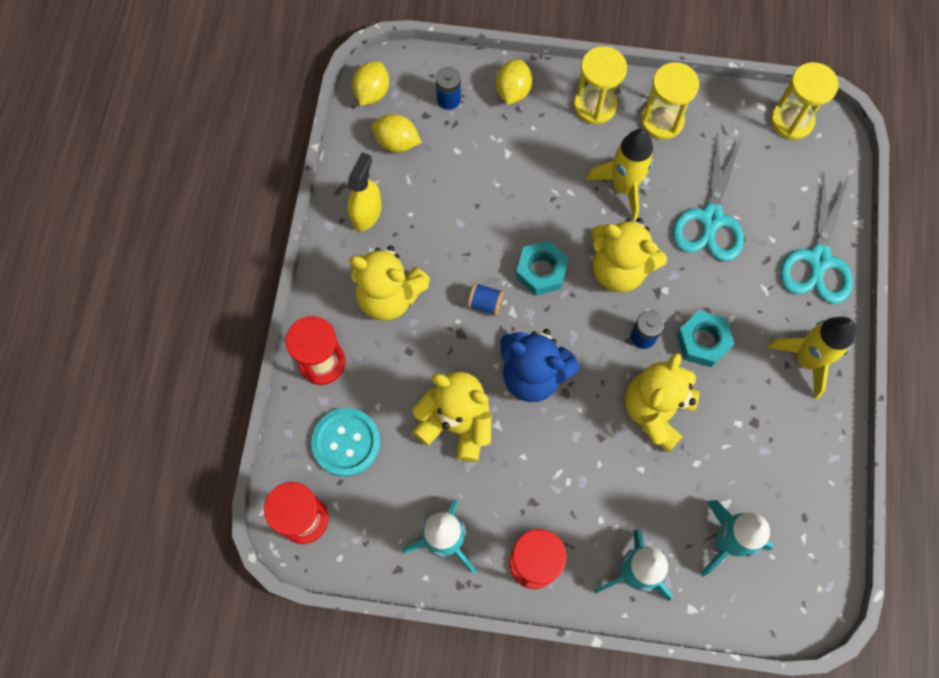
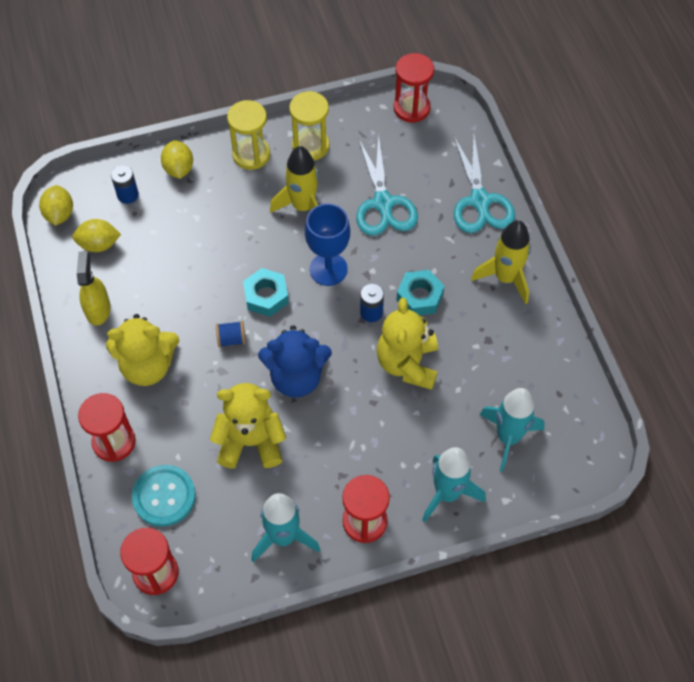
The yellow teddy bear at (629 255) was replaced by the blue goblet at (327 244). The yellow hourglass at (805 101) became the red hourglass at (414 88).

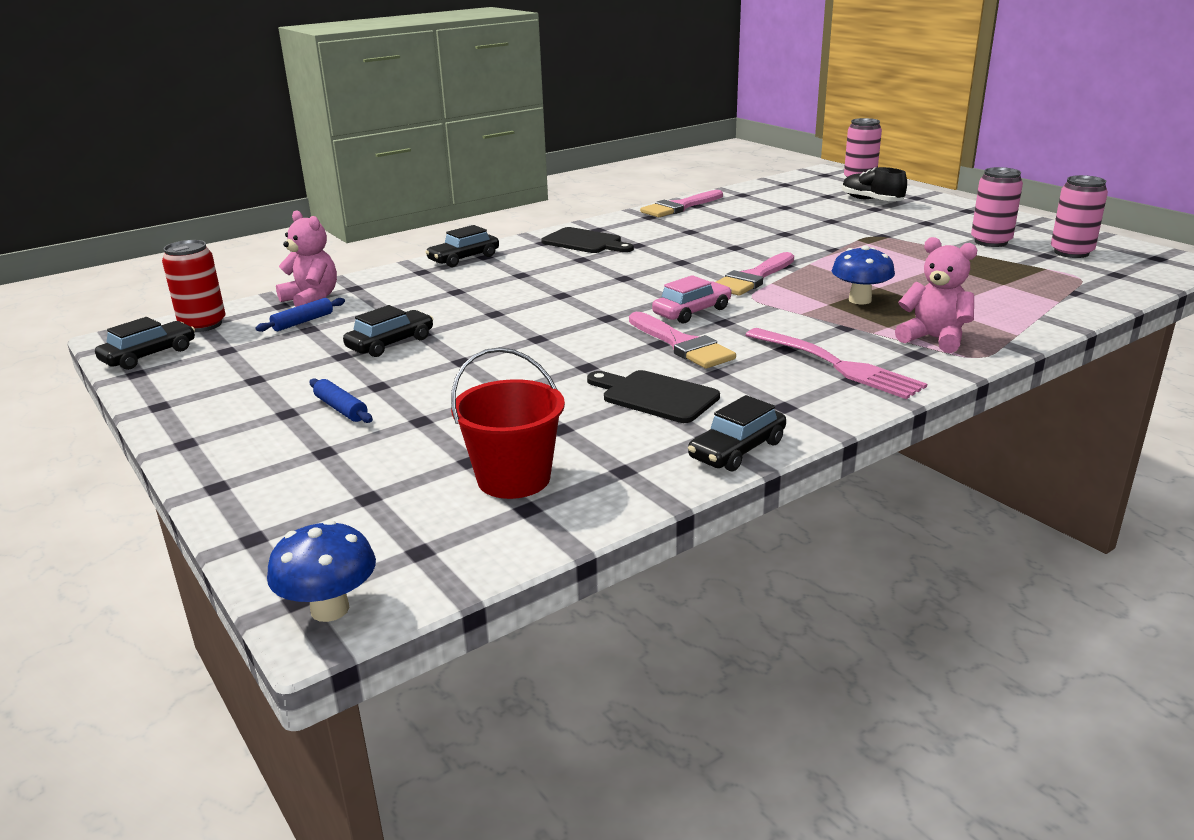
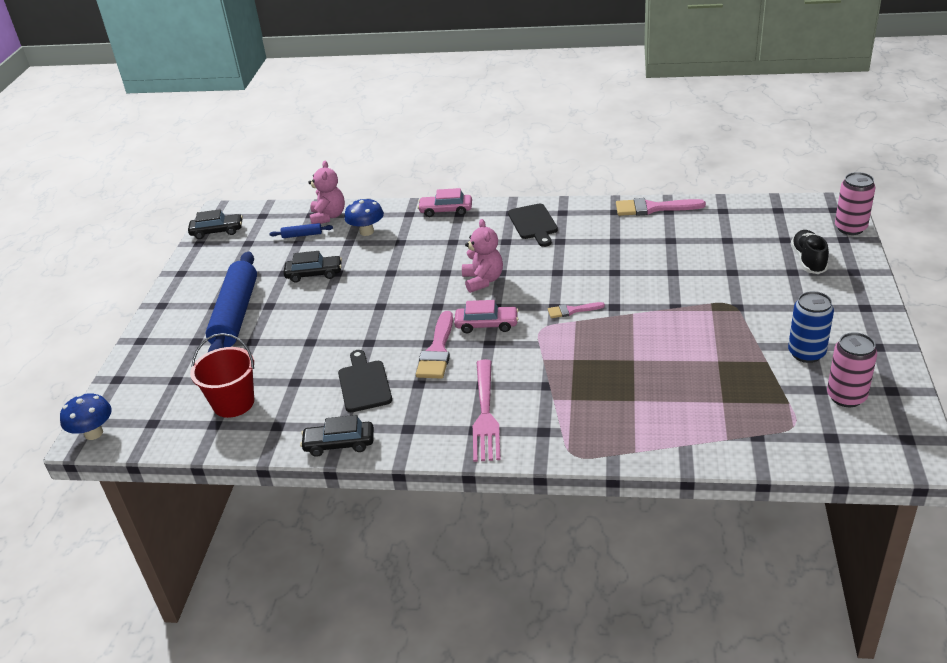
The red can at (194 286) disappeared. The blue mushroom moved from (863 274) to (364 217). The pink teddy bear moved from (936 295) to (482 256). The black car at (462 246) became the pink car at (445 202). The pink can at (997 207) became the blue can at (811 327). The blue rolling pin at (341 400) changed to 2.48 times the size. The pink brush at (755 274) changed to 0.57 times the size.

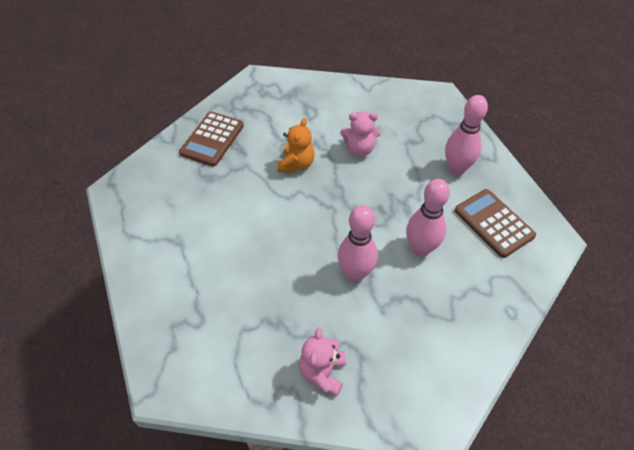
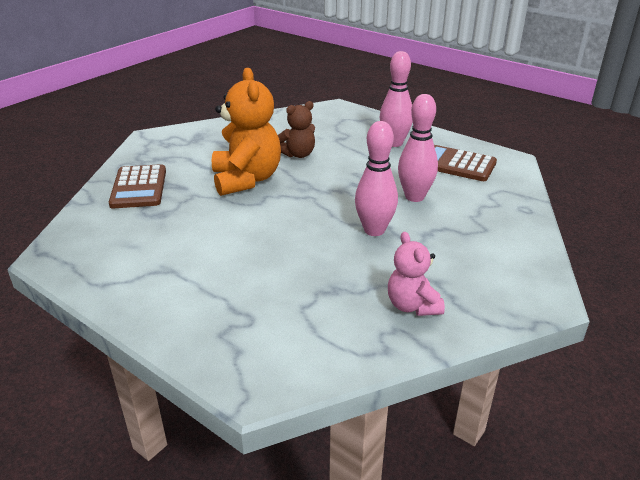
The pink teddy bear at (360 134) became the brown teddy bear at (296 129). The orange teddy bear at (296 145) changed to 1.77 times the size.

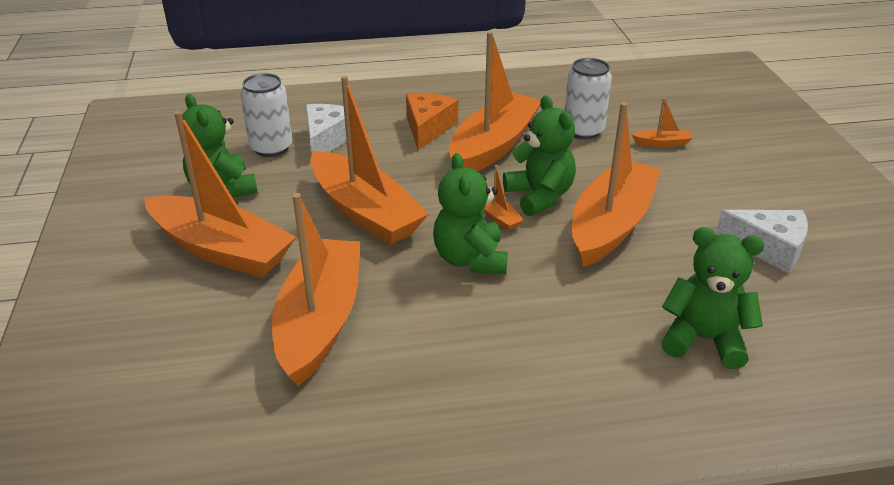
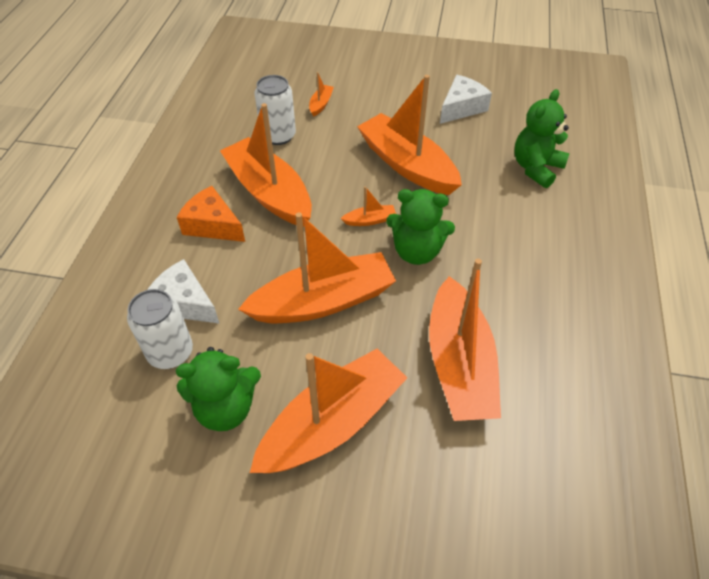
The green teddy bear at (539 155) disappeared. The orange boat at (316 289) turned 120 degrees counterclockwise.

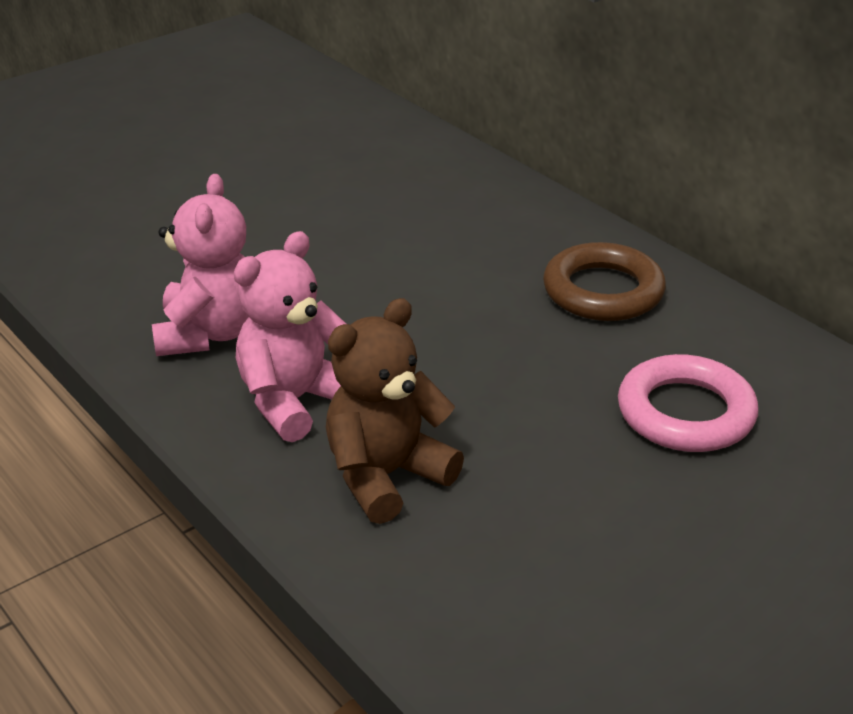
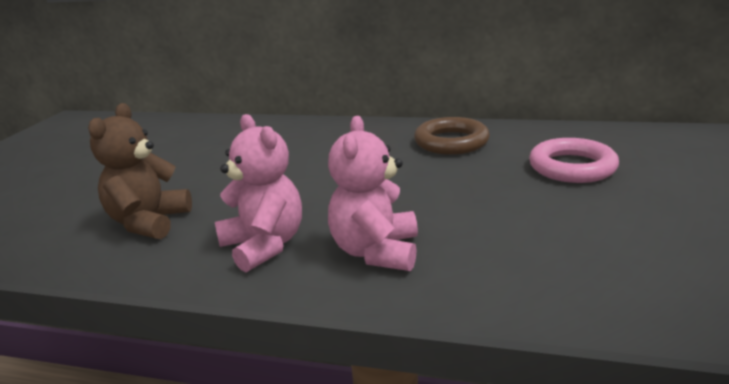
The brown teddy bear moved from (395 411) to (140 171).

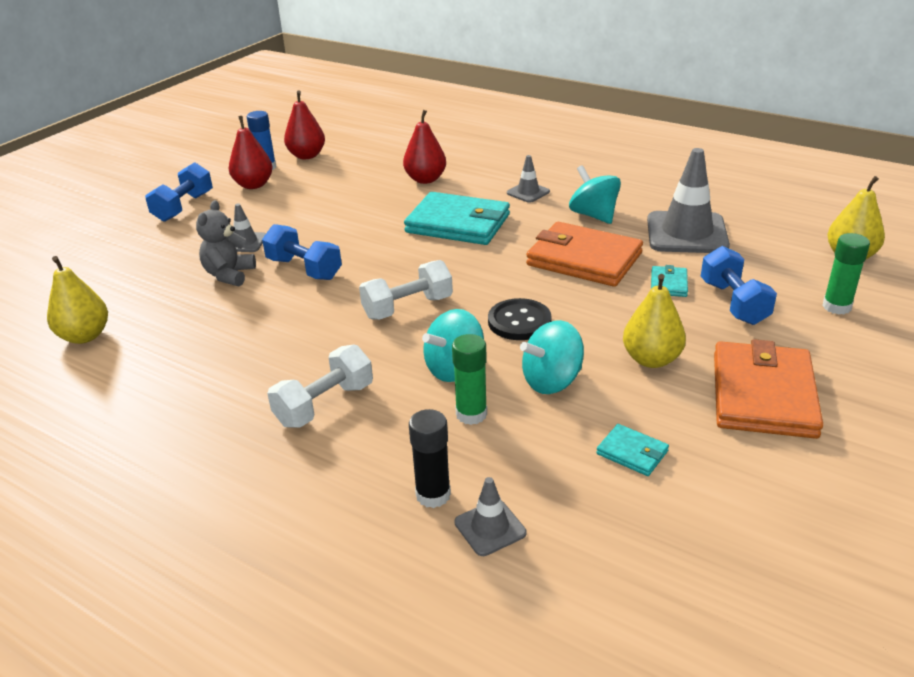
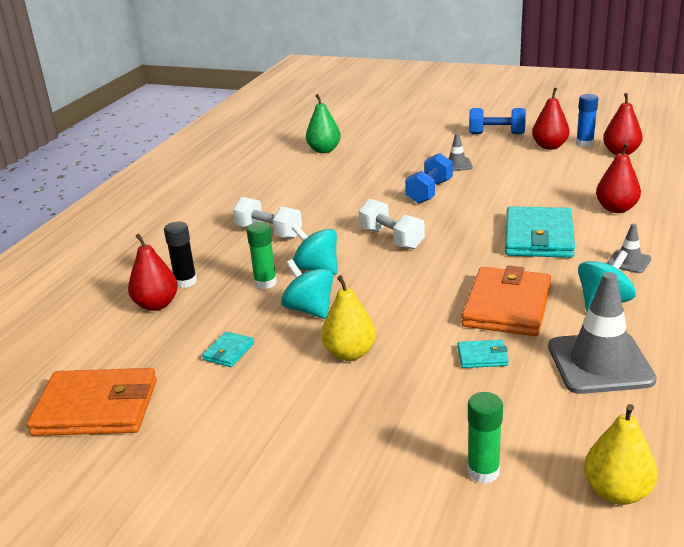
The grey teddy bear at (226 243) disappeared. The black button at (520 319) disappeared. The blue dumbbell at (739 285) disappeared. The orange wallet moved from (768 389) to (92 402). The grey traffic cone at (490 516) was replaced by the red pear at (153 272). The yellow pear at (77 300) became the green pear at (323 123).

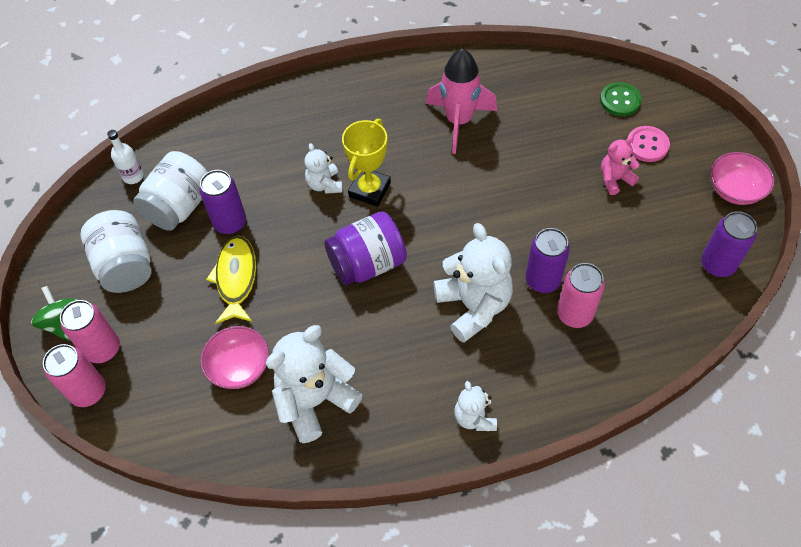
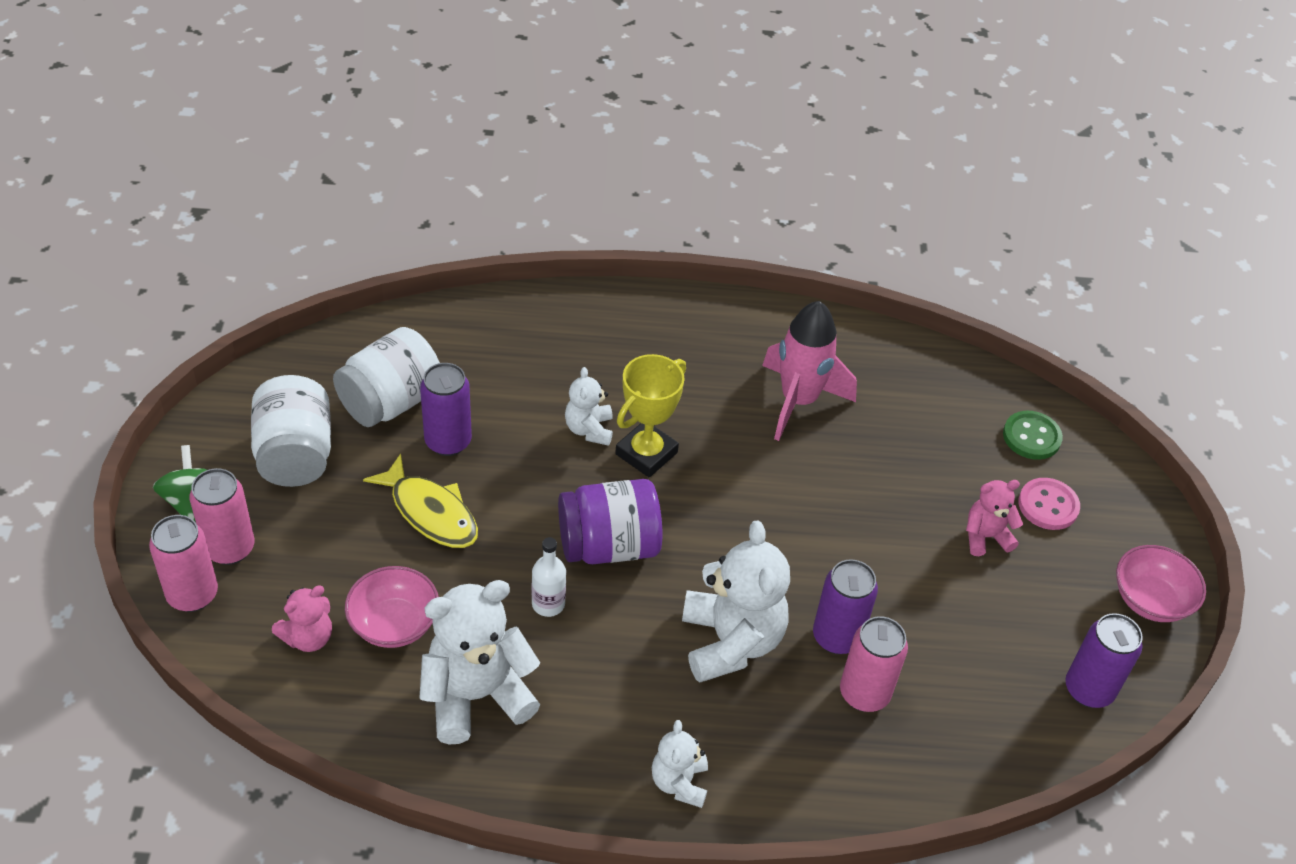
The pink teddy bear at (302 619) appeared. The white bottle moved from (125 157) to (549 577). The yellow fish at (231 279) turned 120 degrees clockwise.

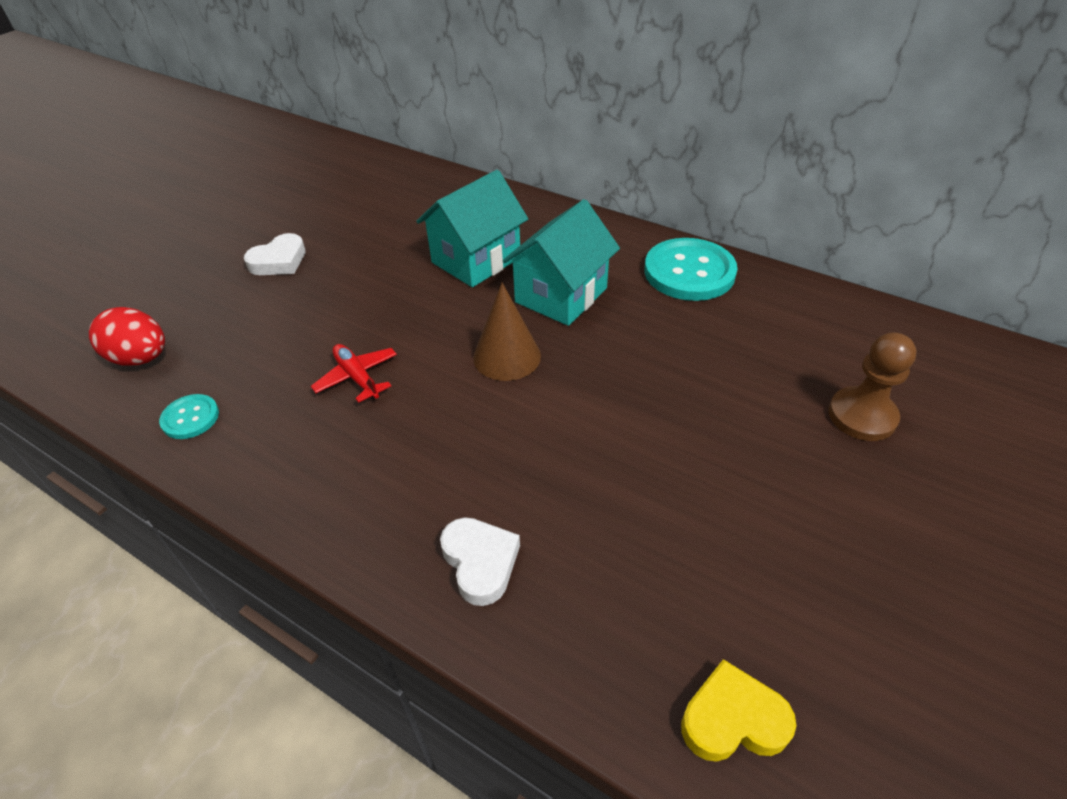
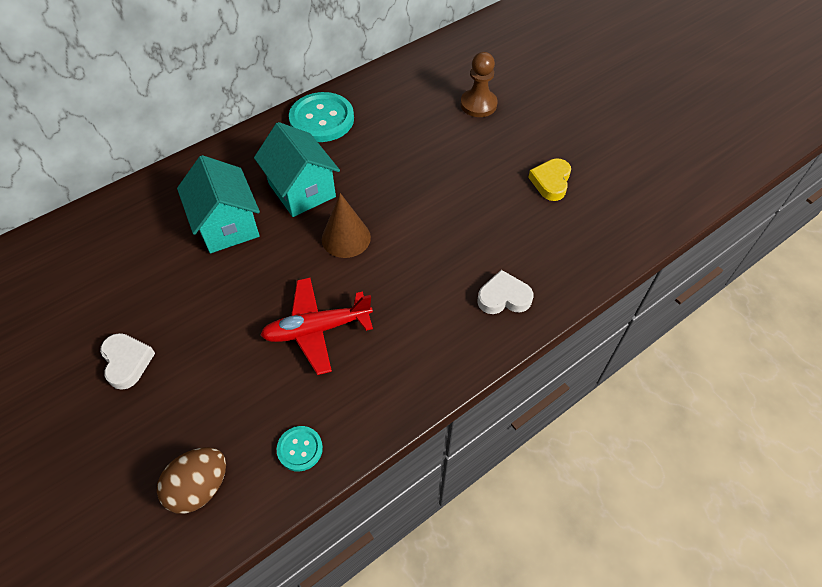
The yellow heart moved from (738 710) to (549 179). The red egg at (127 336) became the brown egg at (191 480). The red plane at (354 373) changed to 1.60 times the size.

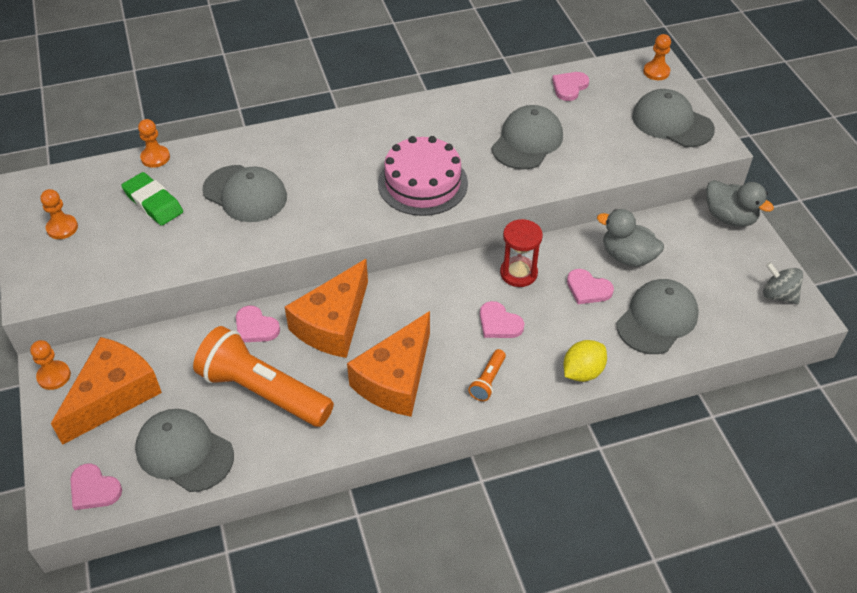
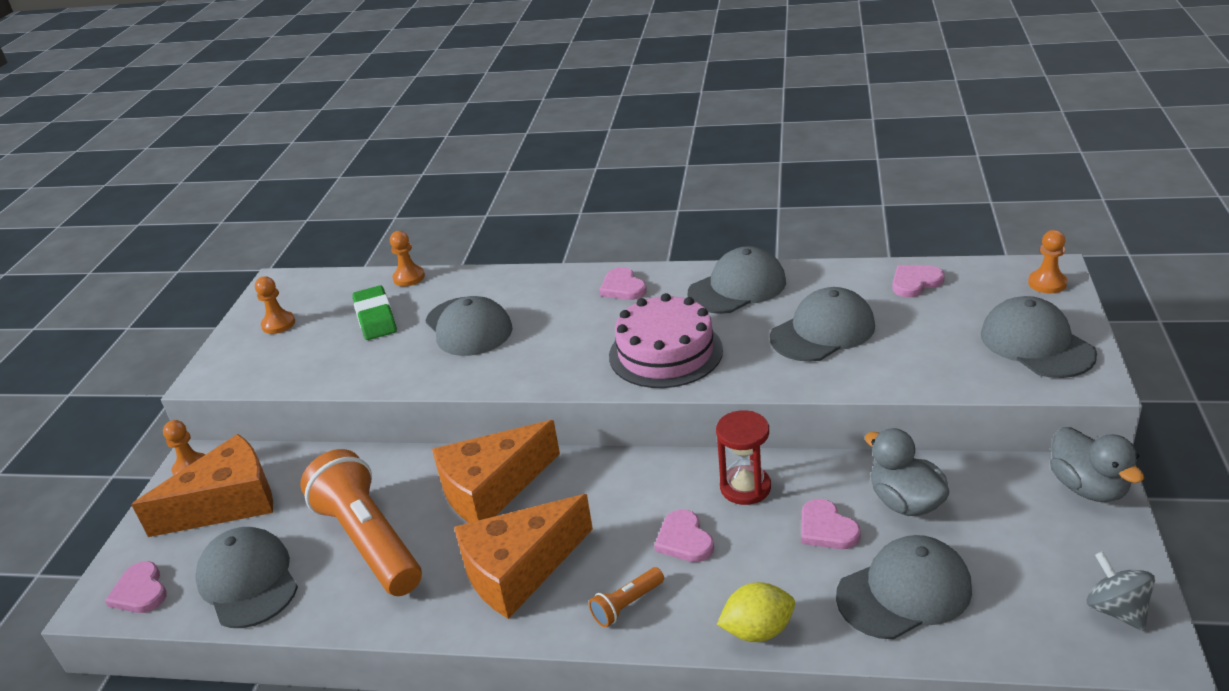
The grey cap at (737 280) appeared. The pink heart moved from (258 324) to (623 283).

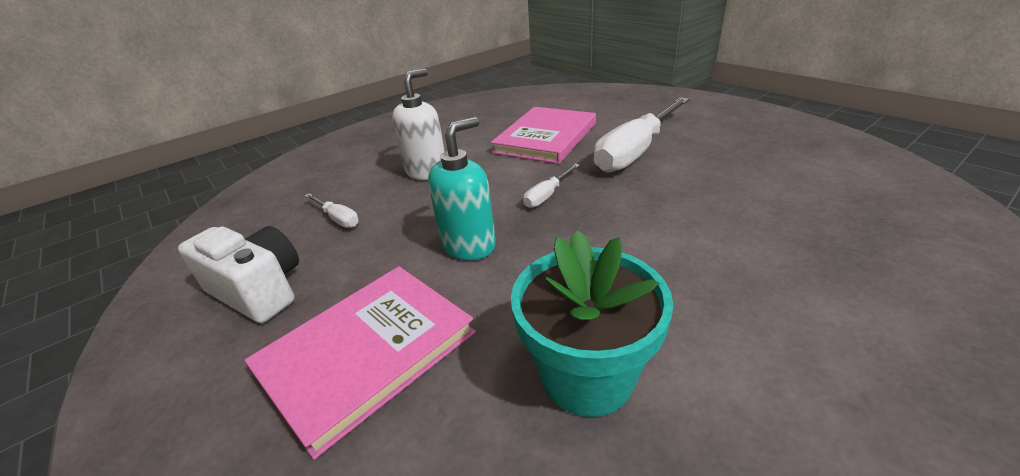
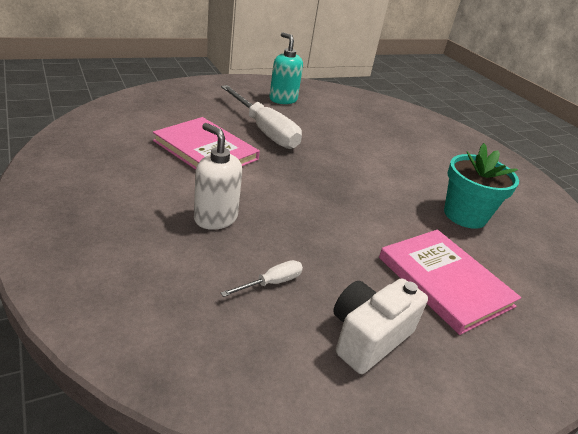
The white screwdriver at (551 186) disappeared. The turquoise soap dispenser moved from (462 188) to (286 68).

